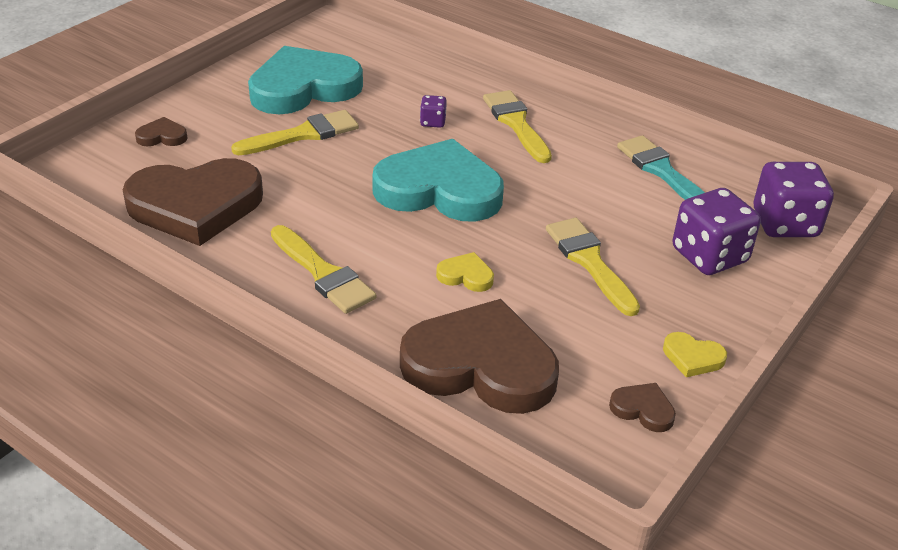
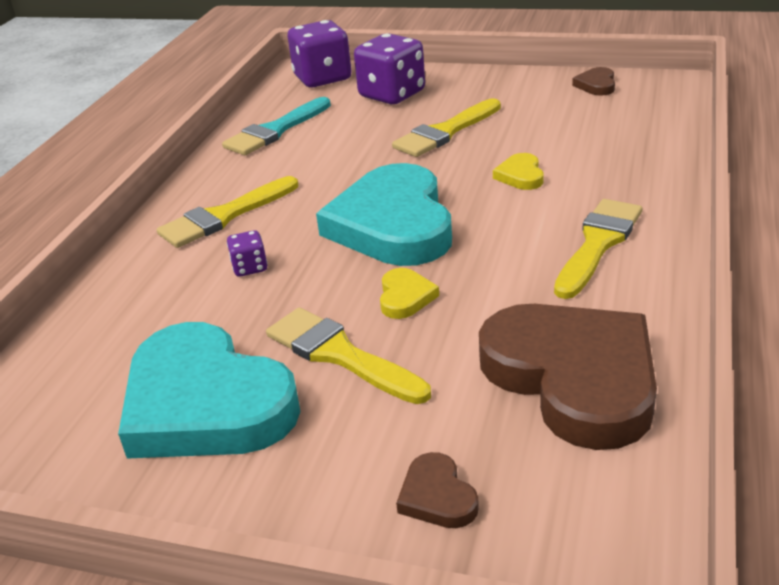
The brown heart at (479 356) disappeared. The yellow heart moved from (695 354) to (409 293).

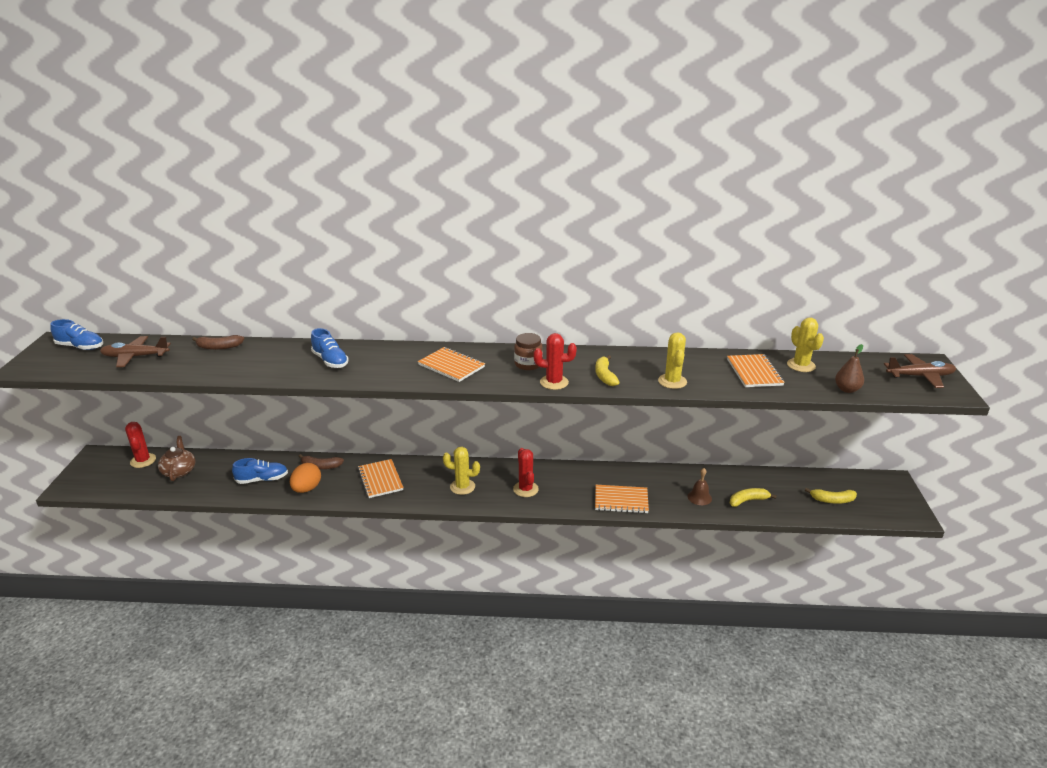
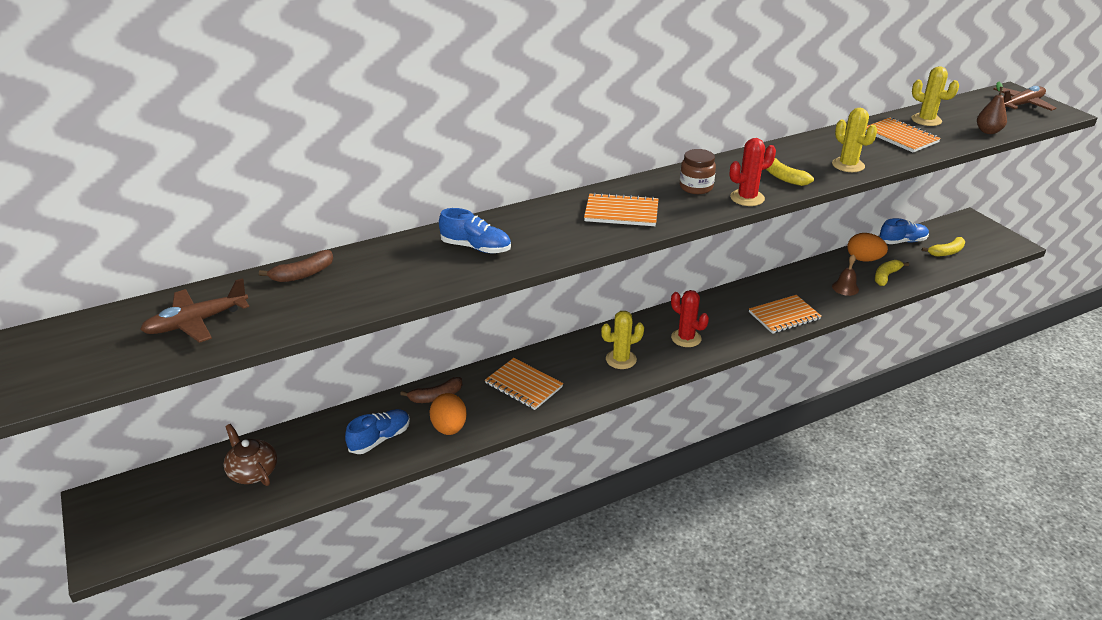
The red cactus at (140 445) disappeared. The orange egg at (867 247) appeared. The blue shoe moved from (76 334) to (904 231).

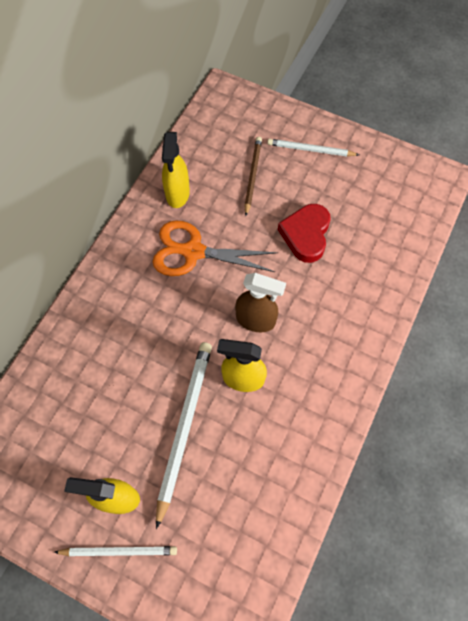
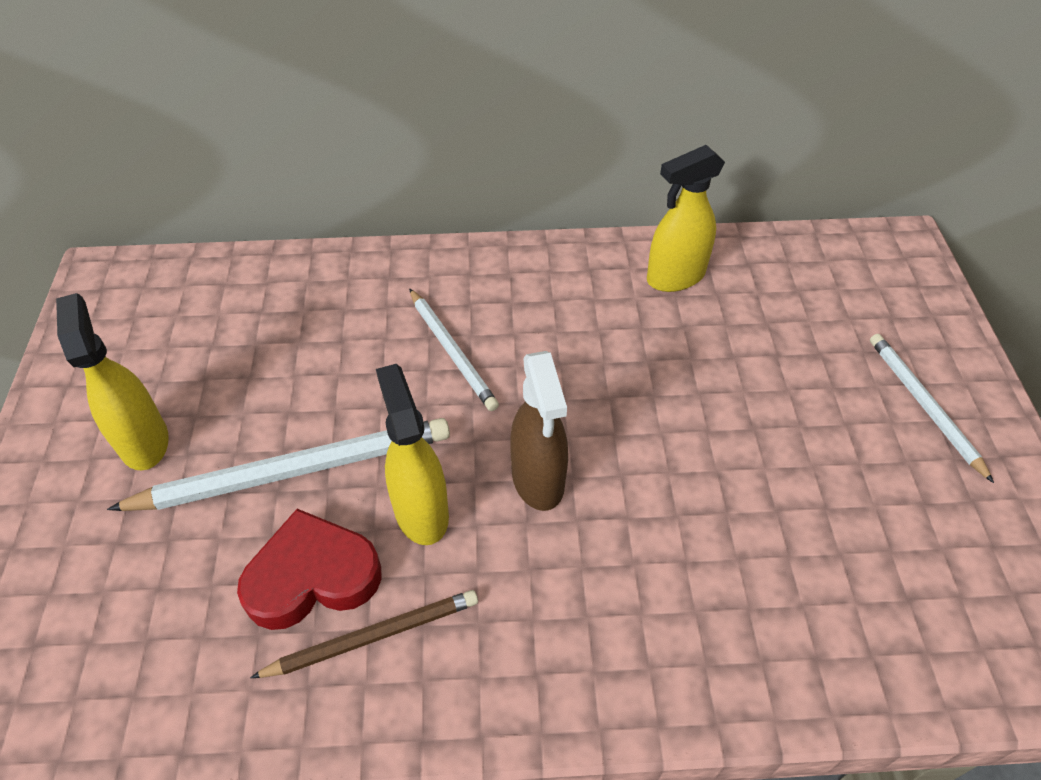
The orange scissors at (215 248) disappeared. The white pencil moved from (115 551) to (454 349). The brown pencil moved from (253 176) to (364 634). The red heart moved from (304 233) to (309 569).

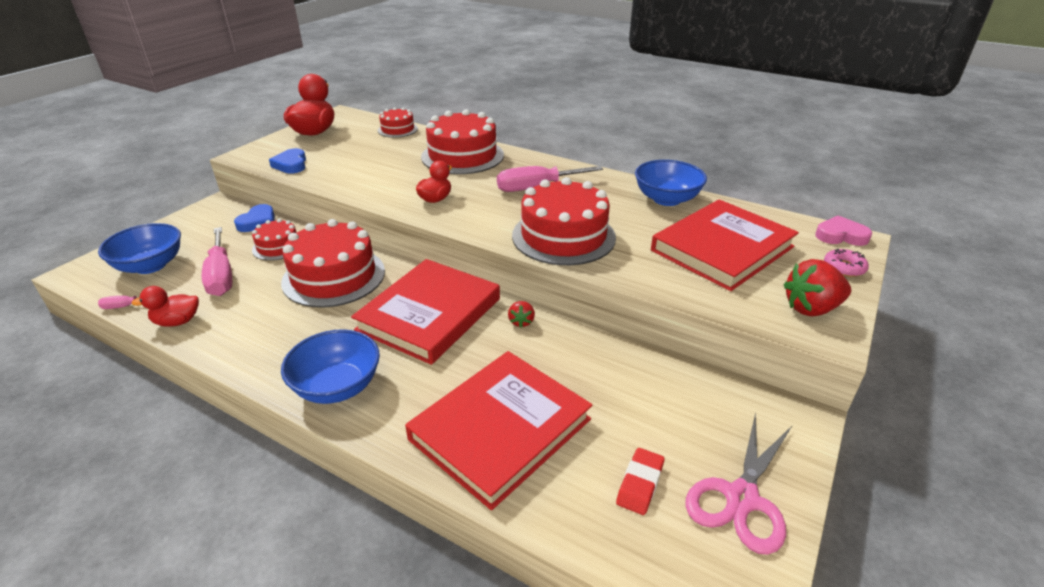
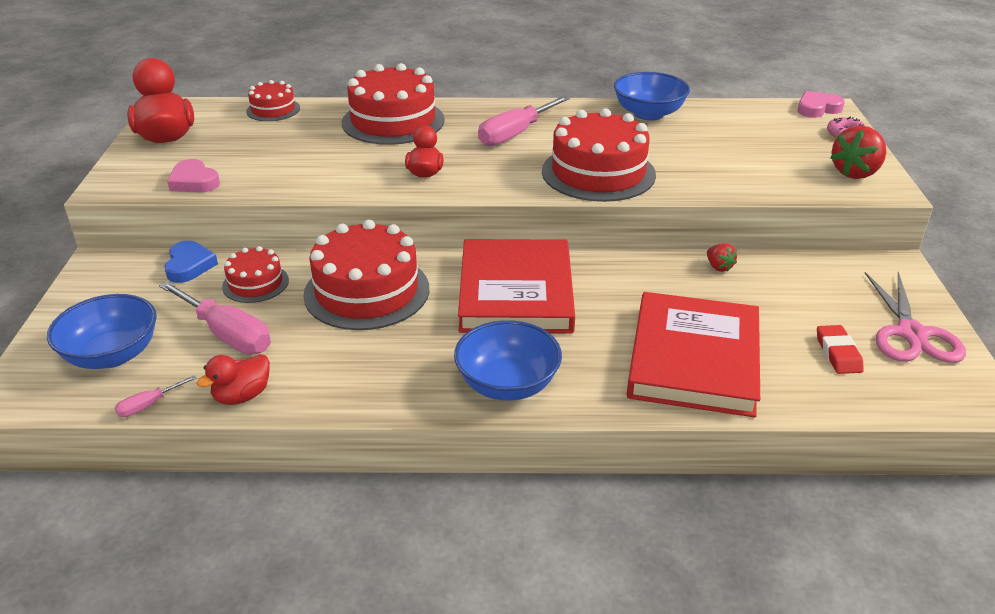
The red book at (725 245) disappeared. The red strawberry moved from (521 314) to (722 257). The blue heart at (287 161) became the pink heart at (193 176).

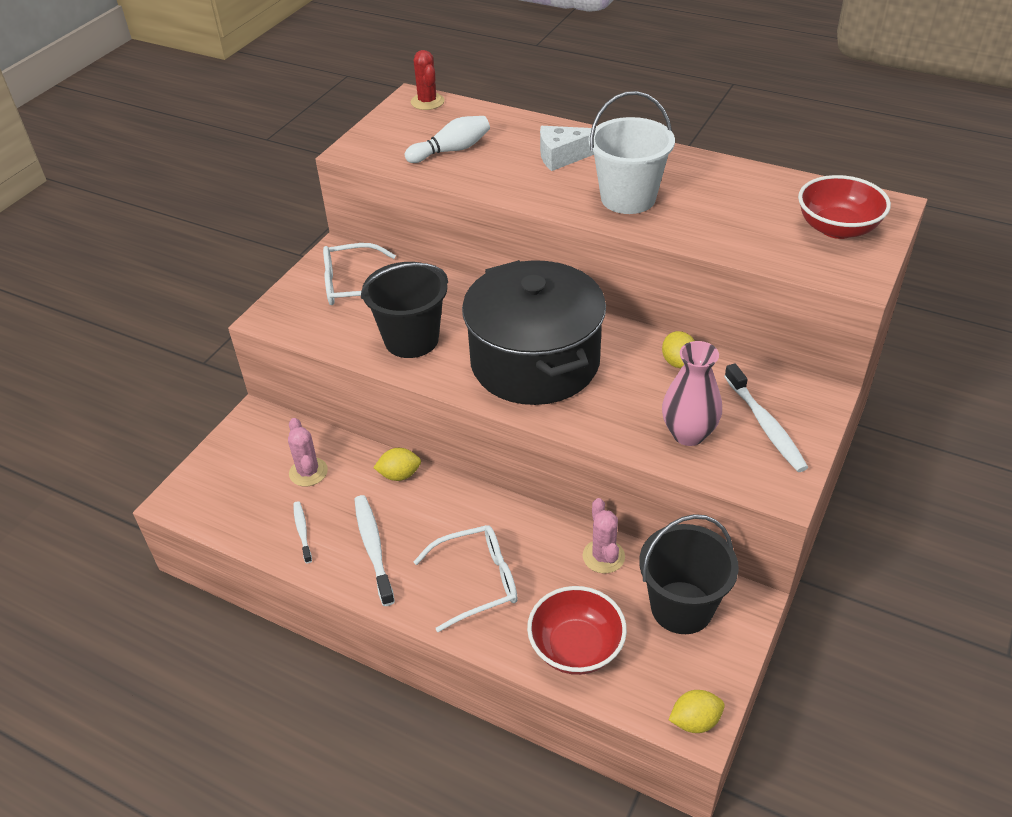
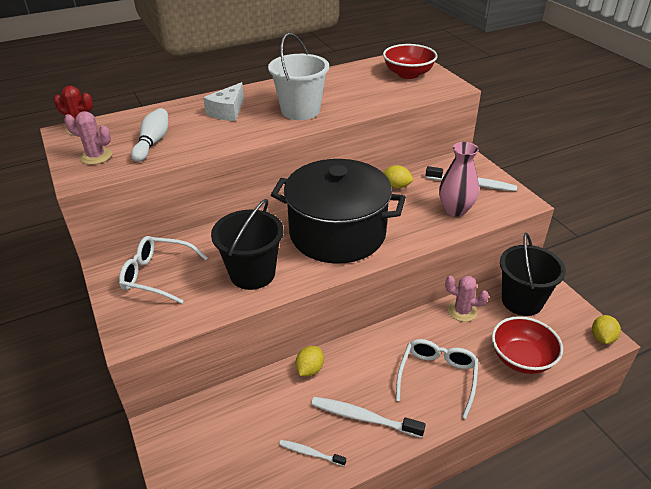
The pink cactus moved from (308 452) to (88 138). The white glasses at (359 274) turned 75 degrees clockwise.

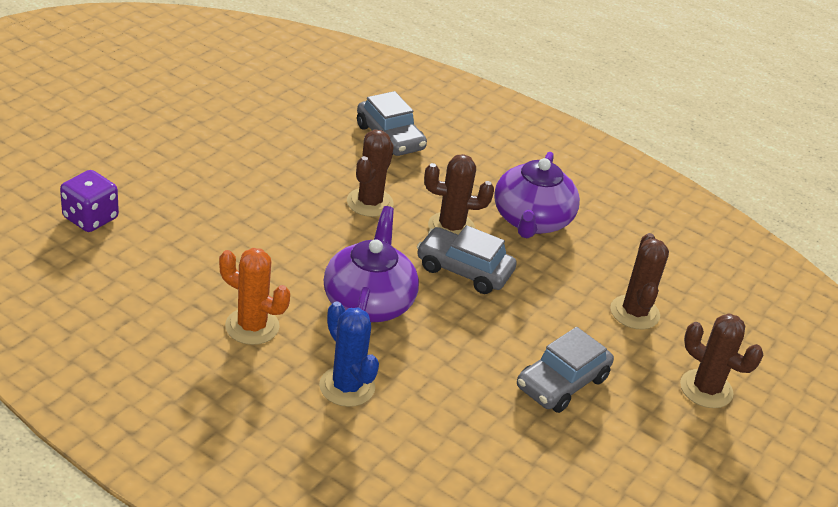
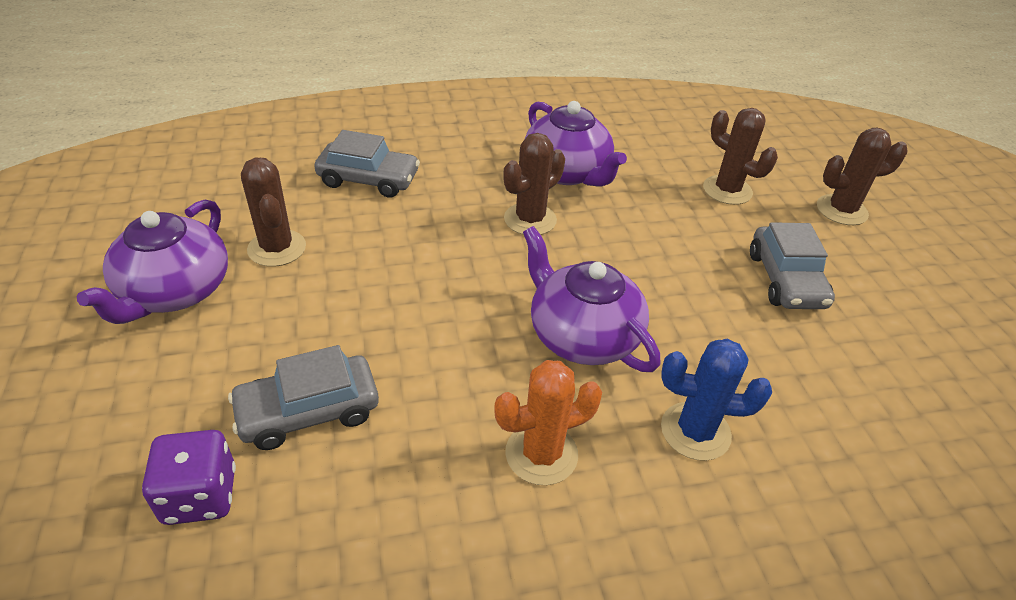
The purple teapot at (152 261) appeared. The brown cactus moved from (370 173) to (273 212). The grey car moved from (467 259) to (303 397).

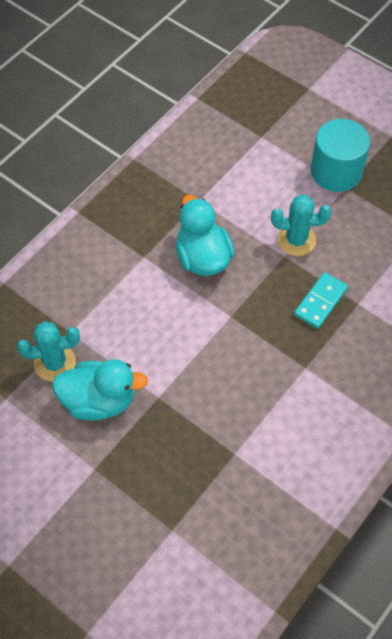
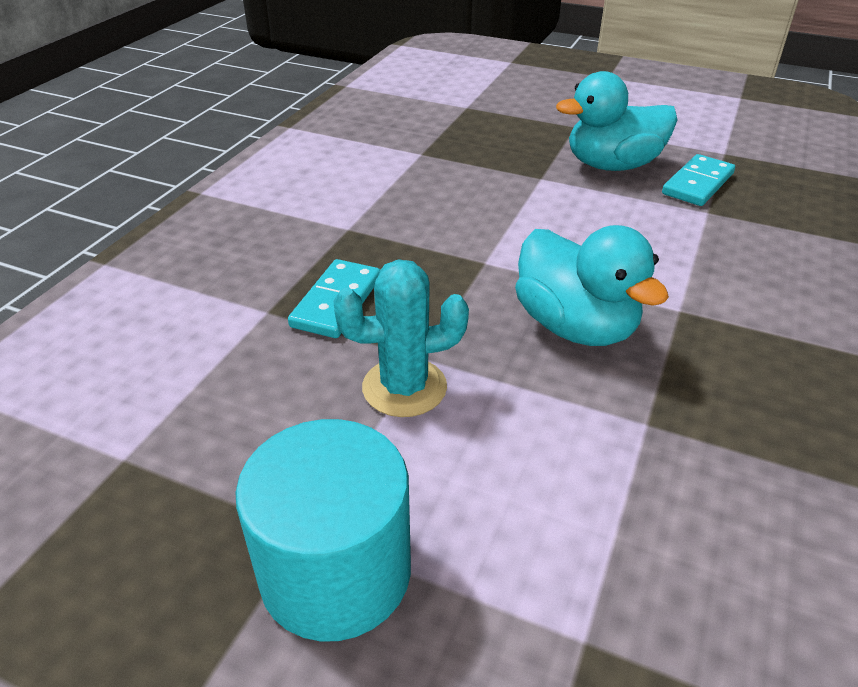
The turquoise cactus at (48 351) was replaced by the turquoise domino at (698 180).

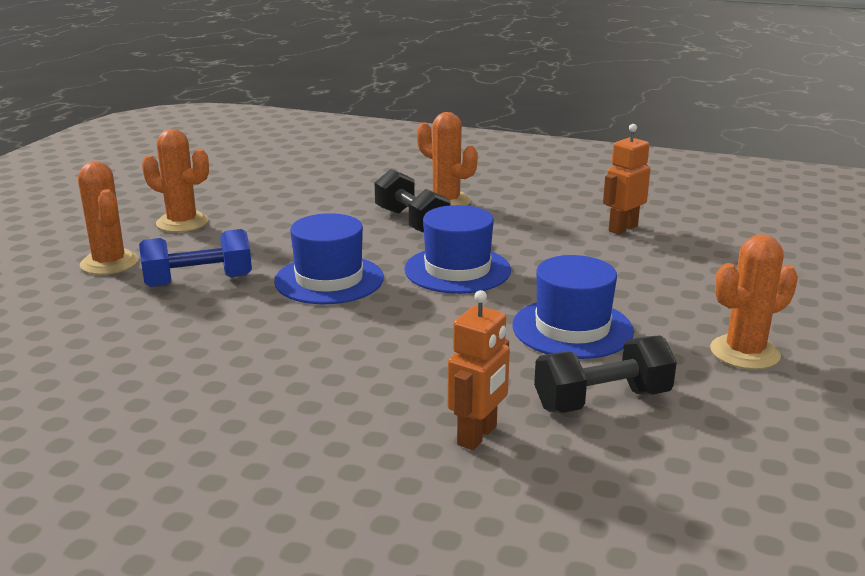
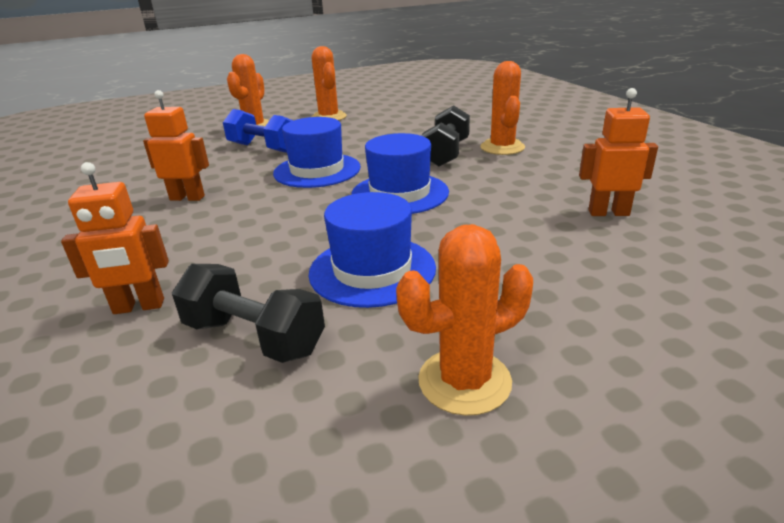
The orange robot at (176 145) appeared. The orange cactus at (754 302) turned 45 degrees counterclockwise.

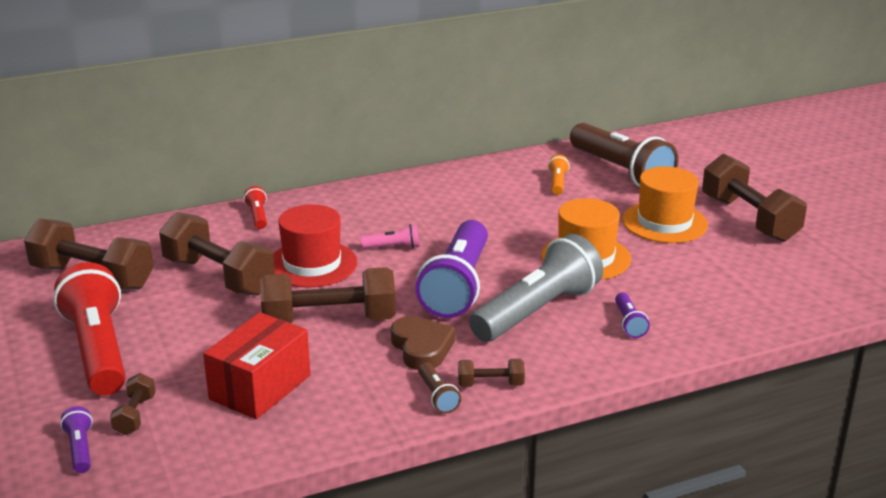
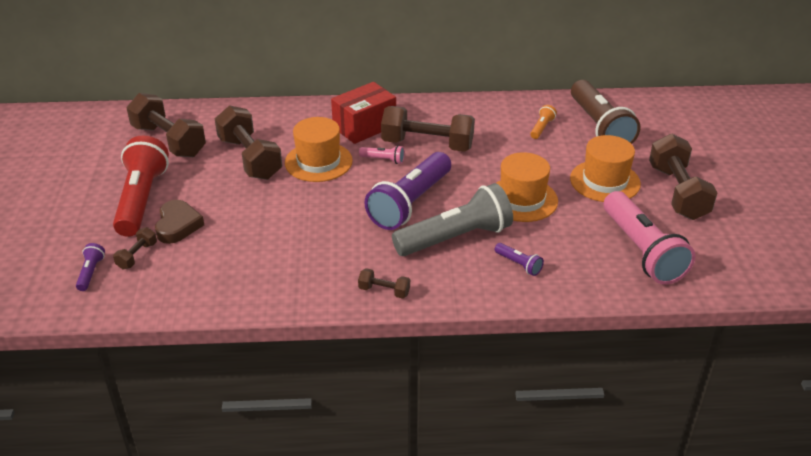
The red flashlight at (255 207) disappeared. The brown flashlight at (439 388) disappeared. The pink flashlight at (650 238) appeared. The red box moved from (256 365) to (363 113). The brown dumbbell moved from (328 295) to (428 129). The brown heart moved from (423 343) to (179 222). The red hat at (315 246) became the orange hat at (319 149). The purple flashlight at (632 315) turned 60 degrees counterclockwise.

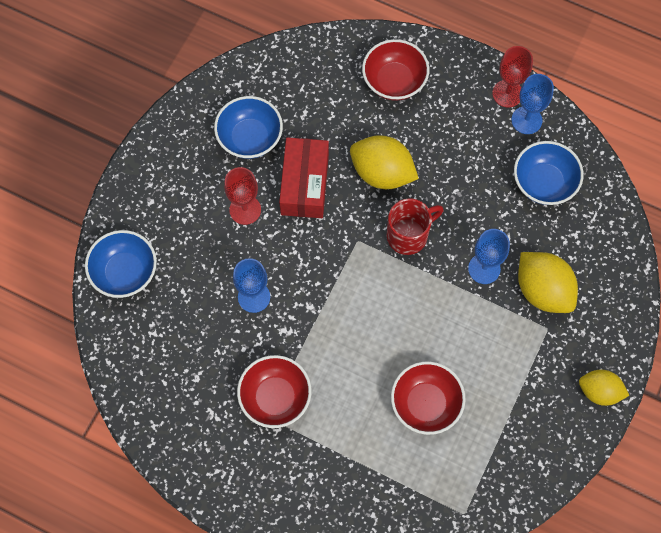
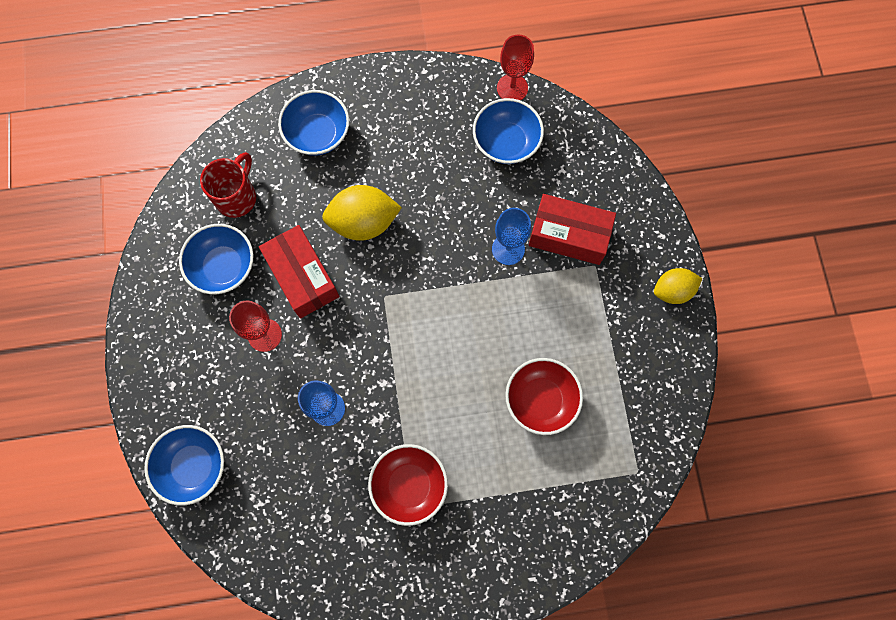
The blue goblet at (532 104) disappeared. The red mug moved from (415 226) to (228 185). The red goblet moved from (512 77) to (515 67). The yellow lemon at (548 282) was replaced by the red box at (572 229). The red bowl at (395 70) became the blue bowl at (313 123).

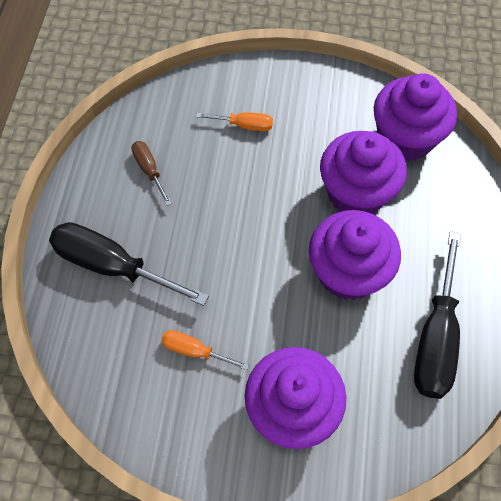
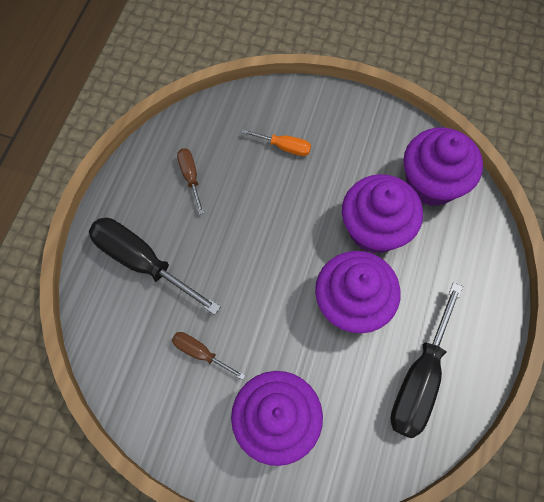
The orange screwdriver at (205 350) became the brown screwdriver at (208 356).

